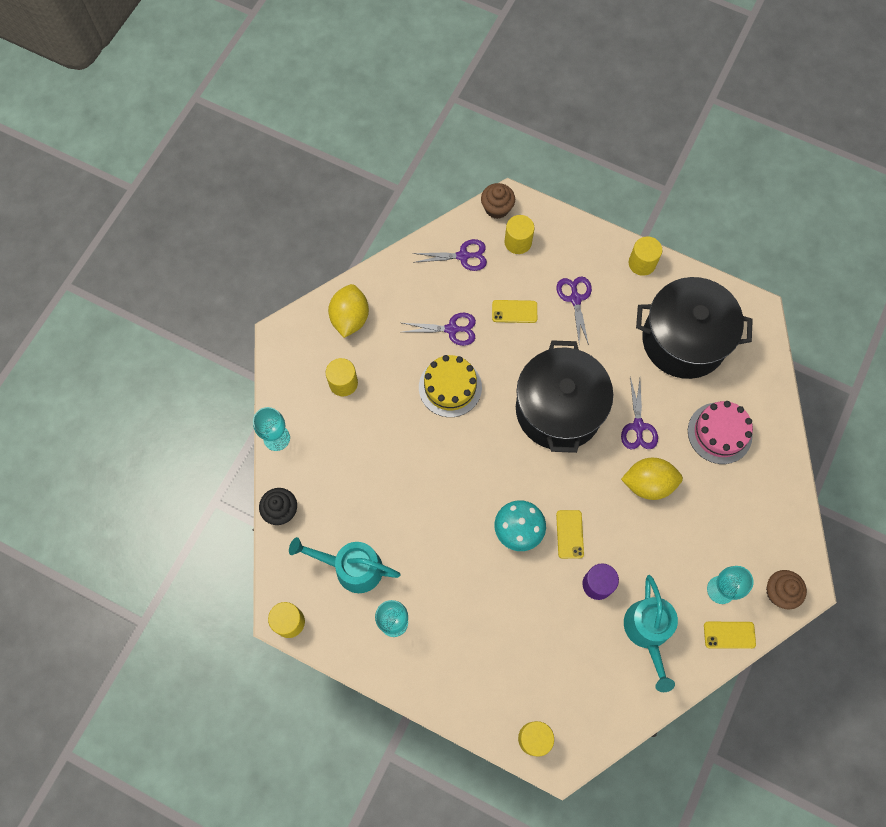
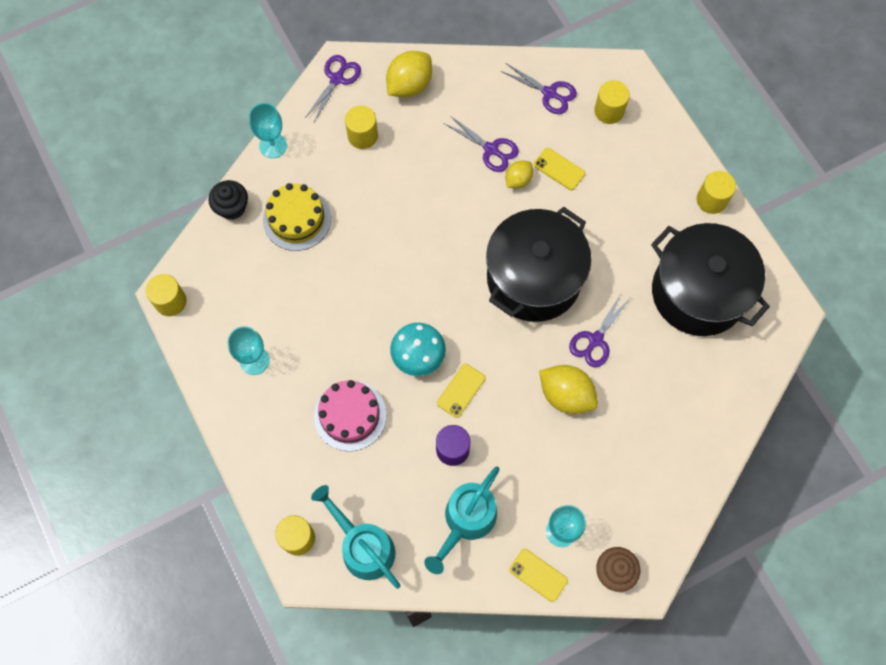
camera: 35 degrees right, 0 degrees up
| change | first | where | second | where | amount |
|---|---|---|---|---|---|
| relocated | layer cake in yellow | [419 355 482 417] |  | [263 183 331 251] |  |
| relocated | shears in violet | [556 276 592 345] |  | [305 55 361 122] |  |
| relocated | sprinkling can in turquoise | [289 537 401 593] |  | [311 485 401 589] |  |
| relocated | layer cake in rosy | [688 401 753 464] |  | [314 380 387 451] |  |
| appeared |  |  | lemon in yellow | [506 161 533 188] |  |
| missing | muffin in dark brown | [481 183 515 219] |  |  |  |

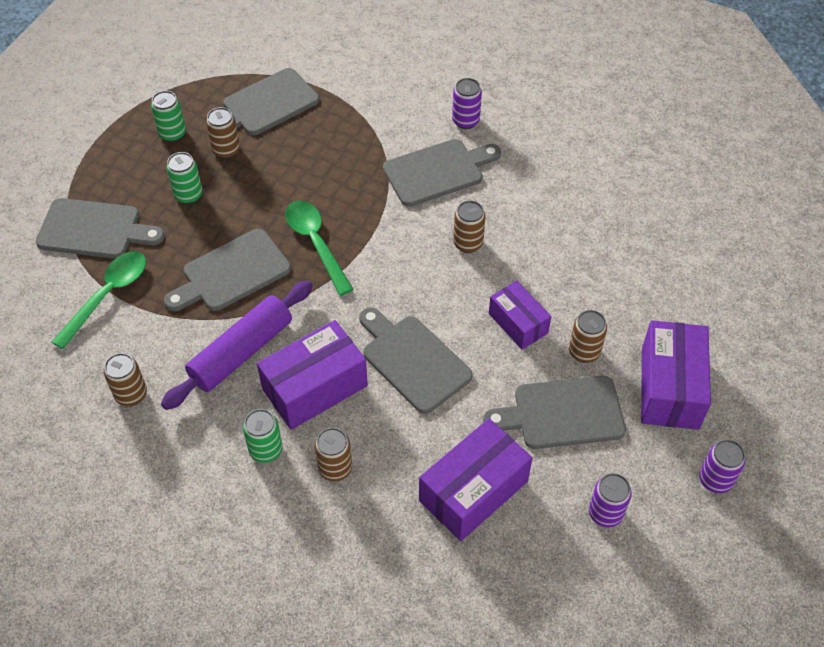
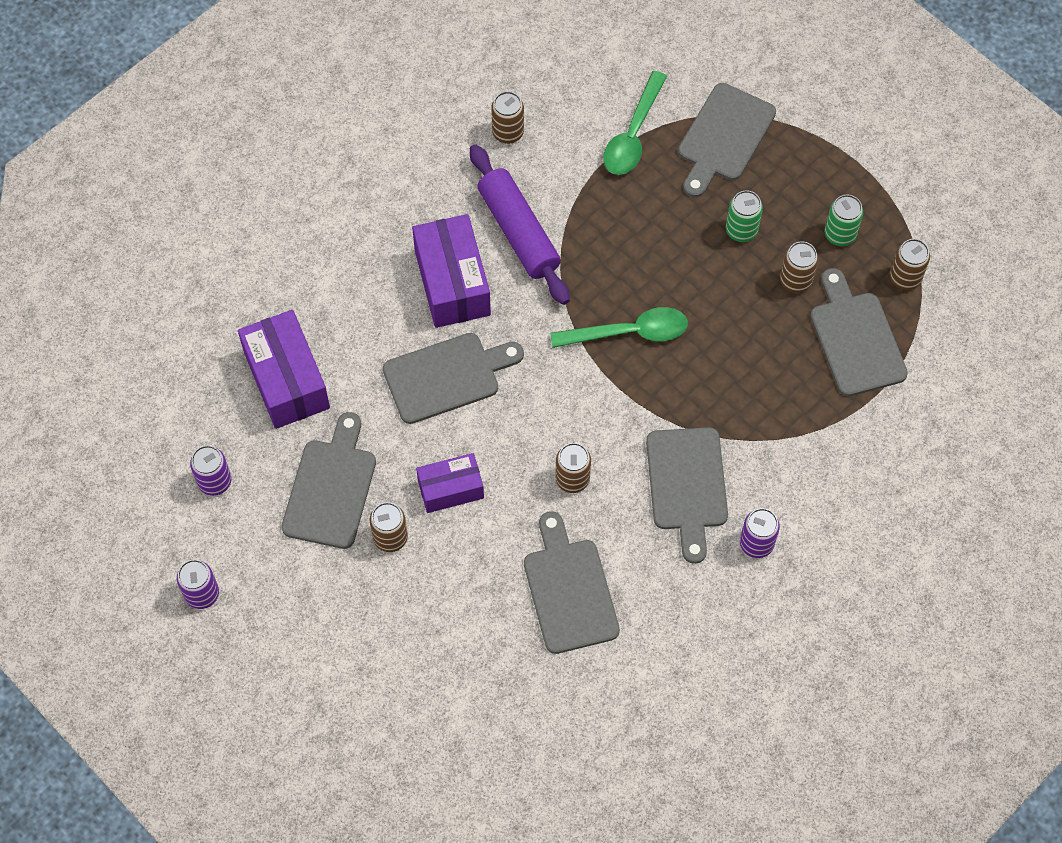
camera: 110 degrees right, 10 degrees up
| change | first | where | second | where | amount |
|---|---|---|---|---|---|
| relocated | cutting board in ash-grey | [164 229 291 311] |  | [524 511 620 654] |  |
| spun | spoon in emerald | [52 251 146 349] |  | [603 71 667 175] | 60 degrees clockwise |
| relocated | soda can in dark brown | [315 428 352 481] |  | [890 239 930 290] |  |
| missing | soda can in emerald | [243 409 283 463] |  |  |  |
| missing | parcel in violet | [641 321 711 430] |  |  |  |

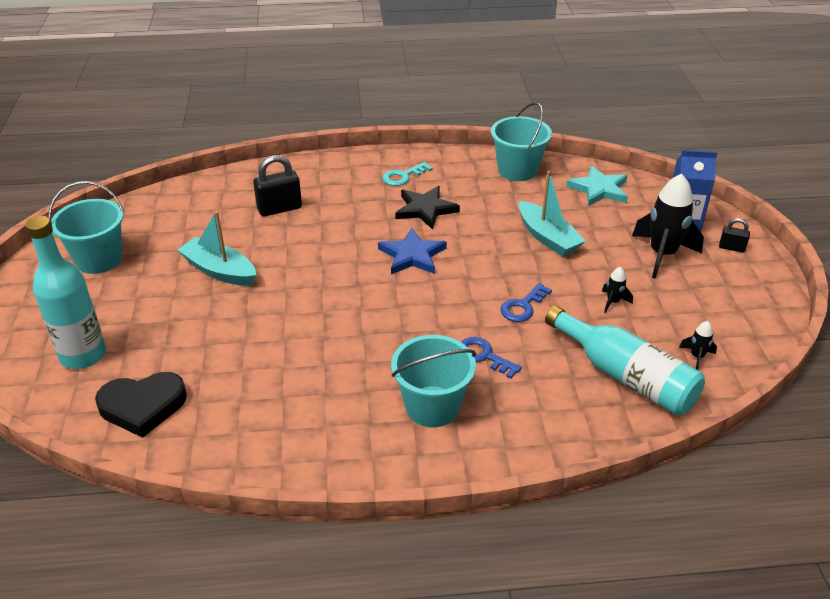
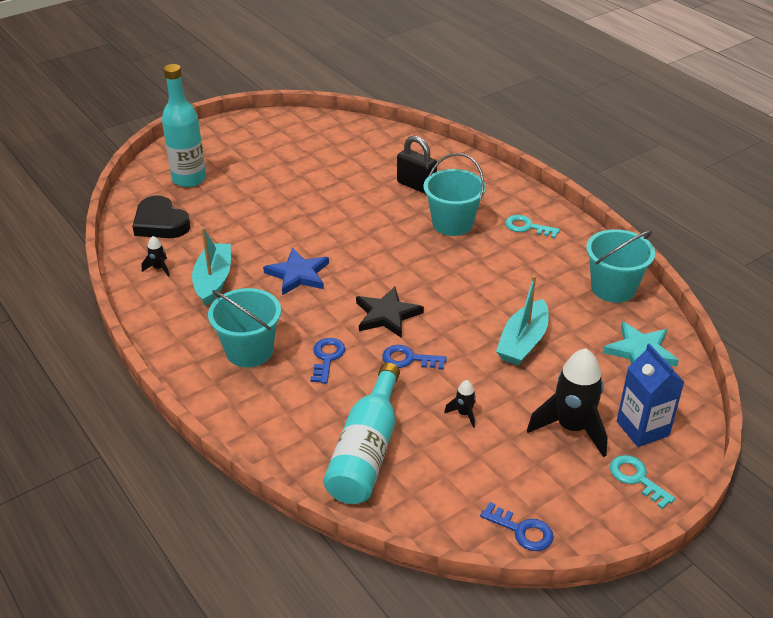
camera: 60 degrees right, 0 degrees up
| change | first | where | second | where | amount |
|---|---|---|---|---|---|
| relocated | toy rocket in black | [679 321 717 370] |  | [142 236 170 277] |  |
| relocated | sailboat in turquoise | [178 211 256 286] |  | [192 227 231 306] |  |
| relocated | star shape in blue | [378 228 447 274] |  | [263 248 329 296] |  |
| relocated | star shape in black | [395 186 460 229] |  | [356 286 424 338] |  |
| relocated | bucket in turquoise | [48 181 124 274] |  | [423 153 486 236] |  |
| appeared |  |  | key in blue | [480 502 554 551] |  |
| exchanged | padlock in black | [719 218 750 253] | key in turquoise | [610 455 675 509] |  |

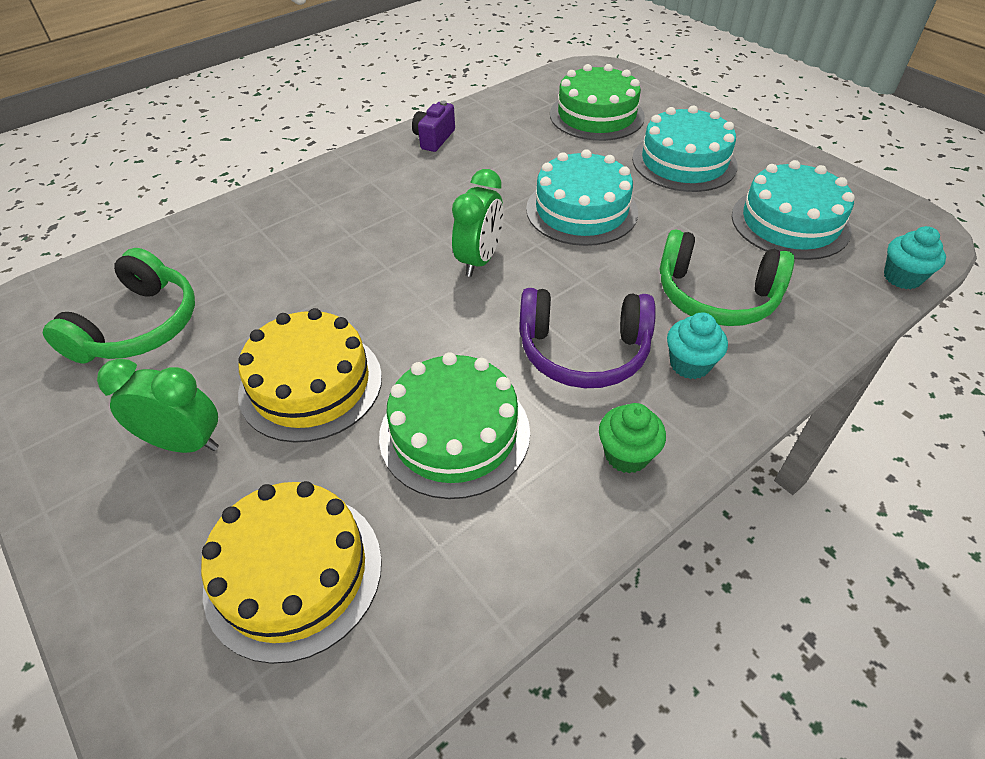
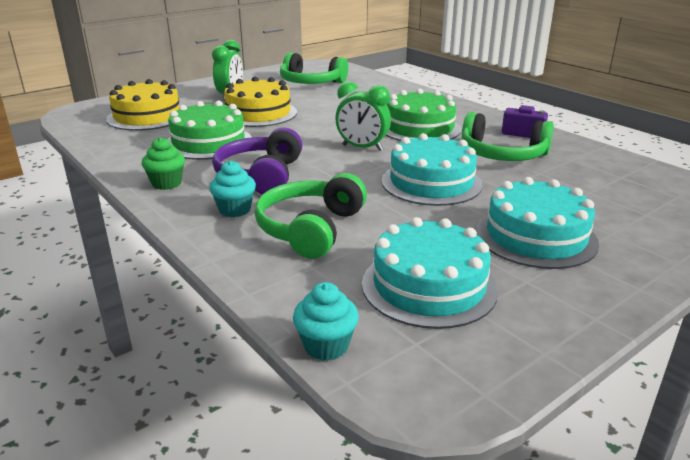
camera: 90 degrees right, 20 degrees down
| change | first | where | second | where | amount |
|---|---|---|---|---|---|
| relocated | layer cake in emerald | [550 64 645 141] |  | [386 89 461 141] |  |
| appeared |  |  | over-ear headphones in emerald | [462 112 554 161] |  |

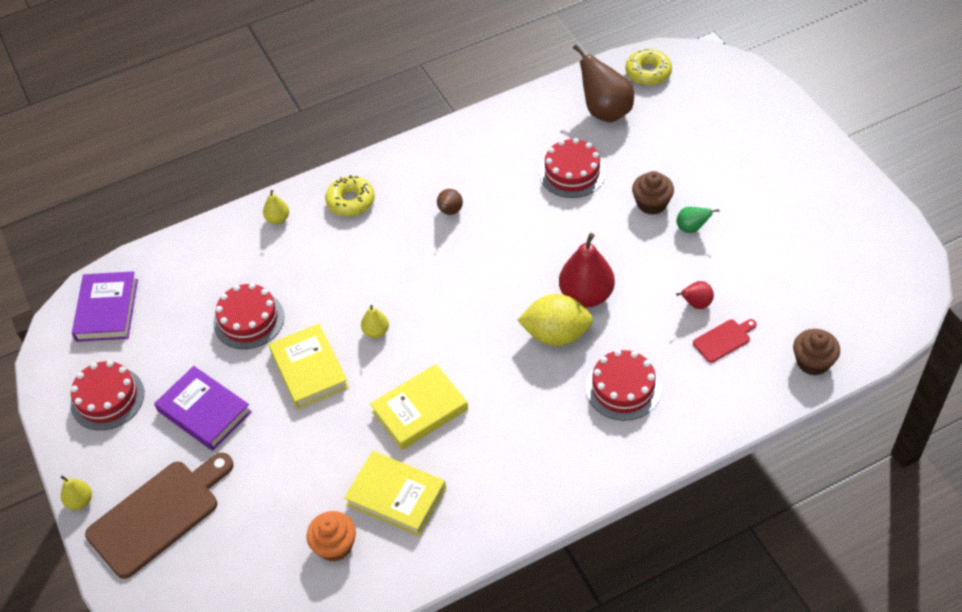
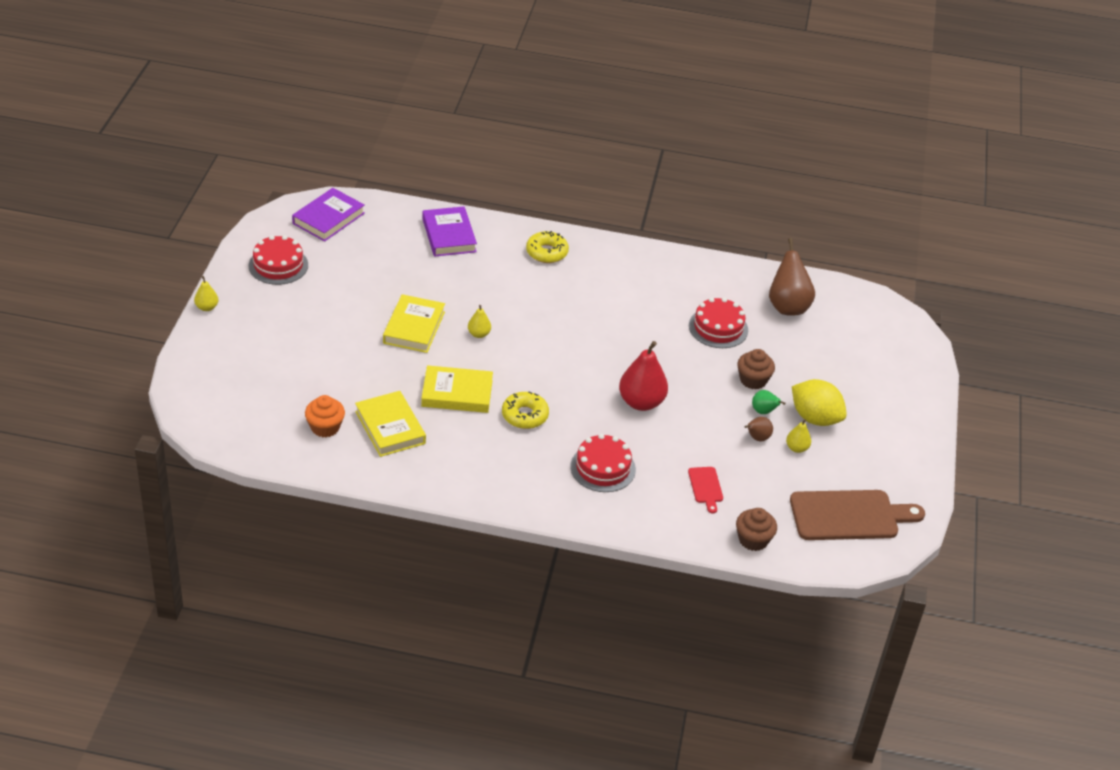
camera: 30 degrees right, 10 degrees down
| change | first | where | second | where | amount |
|---|---|---|---|---|---|
| relocated | hardcover in violet | [154 366 252 451] |  | [422 206 477 257] |  |
| relocated | donut in yellow | [625 48 672 86] |  | [502 392 549 429] |  |
| spun | cutting board in scarlet | [693 319 757 363] |  | [688 467 723 513] | 75 degrees clockwise |
| relocated | pear in dark brown | [437 189 463 215] |  | [745 417 773 441] |  |
| relocated | pear in yellow | [263 190 289 224] |  | [786 419 811 453] |  |
| relocated | cutting board in dark brown | [85 453 234 579] |  | [790 490 925 540] |  |
| relocated | lemon in yellow | [517 294 593 346] |  | [792 379 847 426] |  |
| missing | layer cake in scarlet | [213 283 284 349] |  |  |  |
| missing | pear in scarlet | [676 281 714 309] |  |  |  |

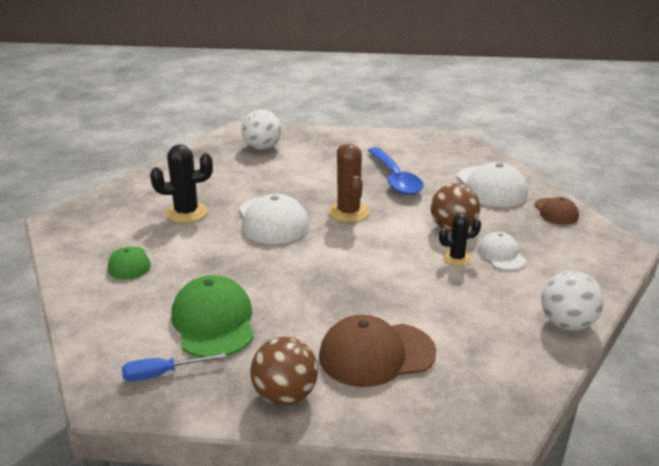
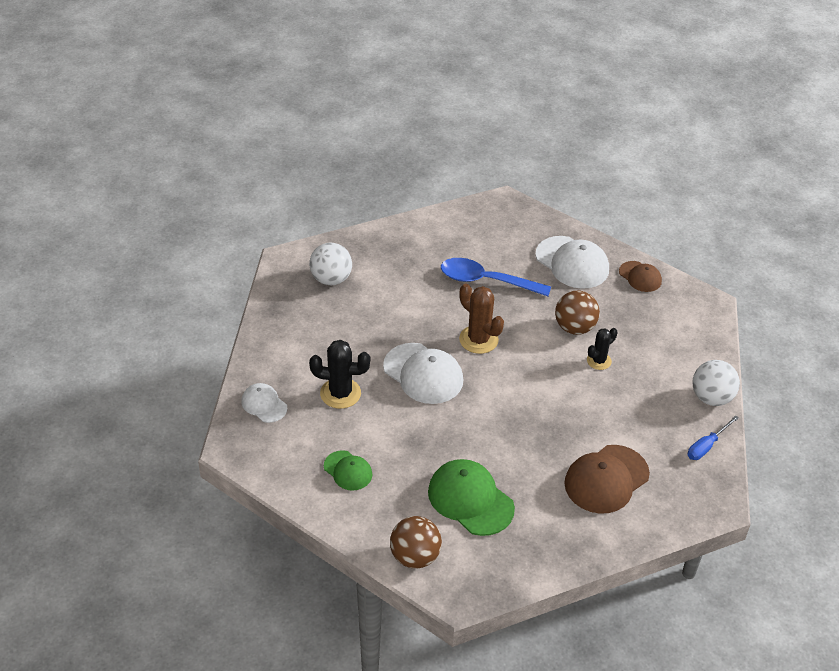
camera: 30 degrees left, 15 degrees up
| change | first | where | second | where | amount |
|---|---|---|---|---|---|
| relocated | cap in pure white | [478 232 526 270] |  | [241 383 287 423] |  |
| spun | saguaro cactus in black | [150 144 213 223] |  | [309 340 370 409] | 45 degrees clockwise |
| relocated | ball in dark brown | [250 337 318 405] |  | [390 516 442 569] |  |
| spun | spoon in blue | [368 147 424 195] |  | [441 258 551 296] | 150 degrees clockwise |
| relocated | hand screwdriver in blue | [122 353 226 381] |  | [688 415 739 460] |  |

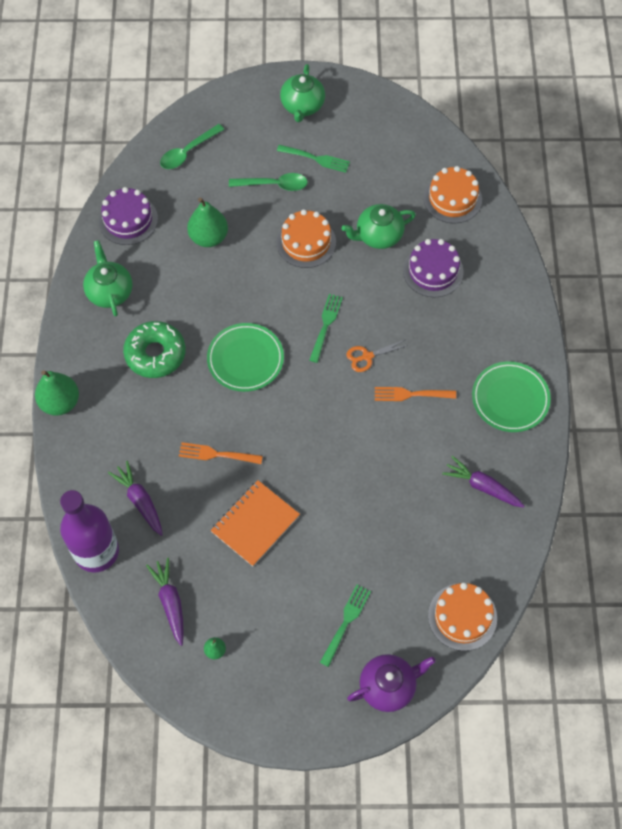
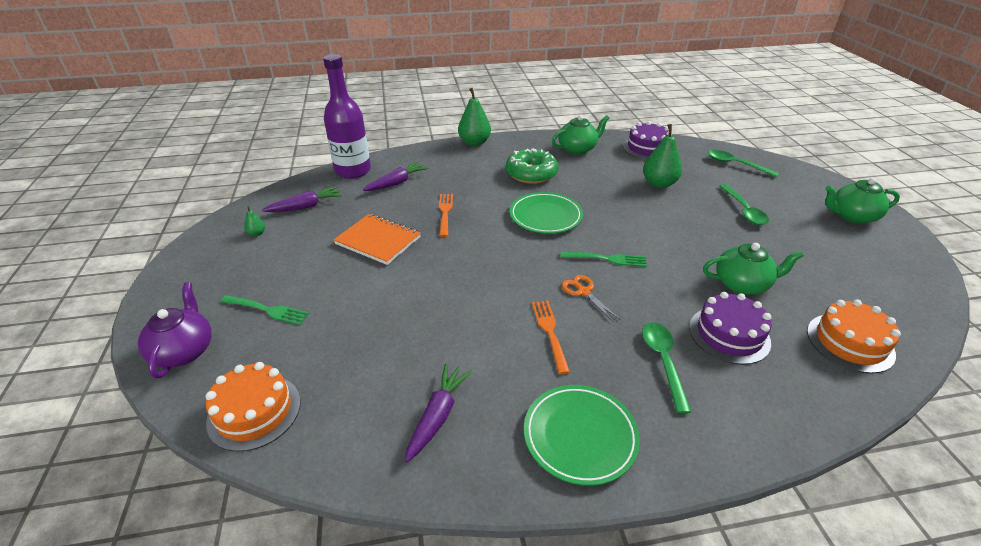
camera: 80 degrees right, 25 degrees down
| change | first | where | second | where | amount |
|---|---|---|---|---|---|
| spun | tea pot in violet | [347 654 436 712] |  | [138 282 211 378] | 150 degrees counterclockwise |
| appeared |  |  | spoon in emerald | [642 322 691 414] |  |
| spun | tea pot in emerald | [342 204 416 249] |  | [703 243 804 295] | 120 degrees clockwise |
| missing | layer cake in orange | [276 209 336 268] |  |  |  |
| missing | table fork in emerald | [277 145 350 173] |  |  |  |

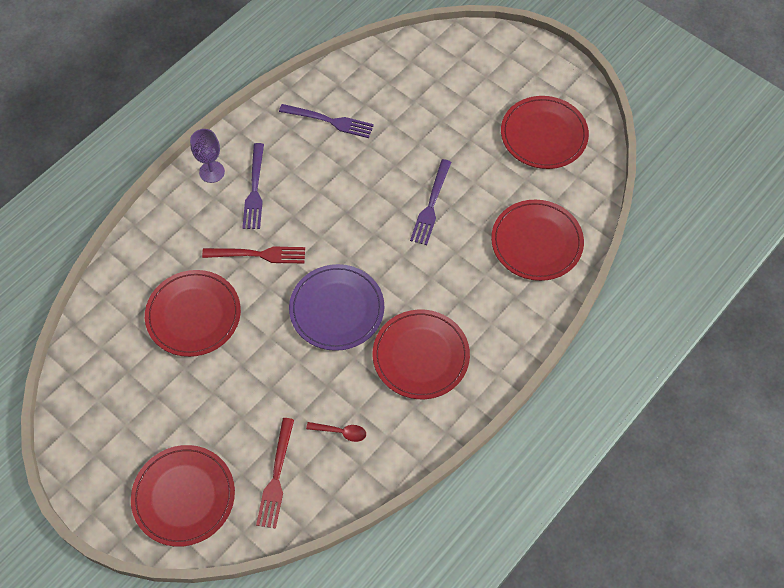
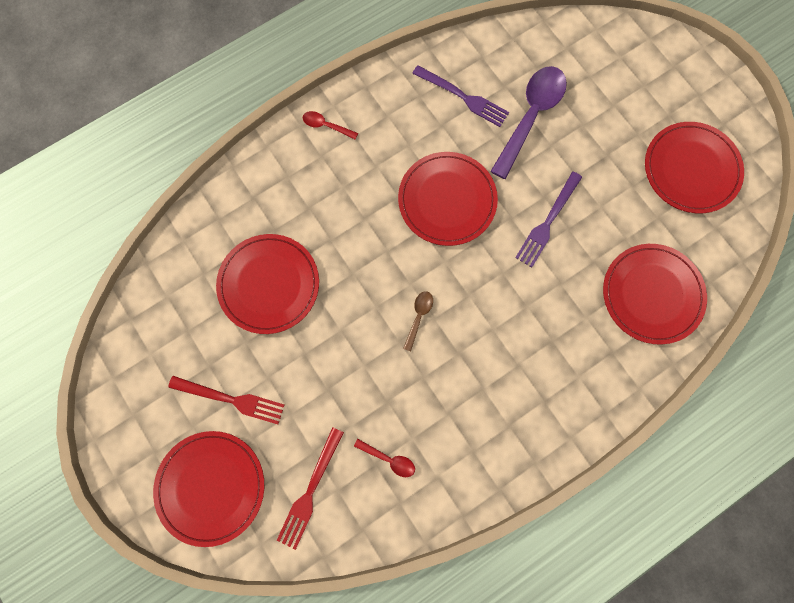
camera: 15 degrees right, 15 degrees up
| change | first | where | second | where | amount |
|---|---|---|---|---|---|
| relocated | table fork in scarlet | [202 247 305 263] |  | [168 376 284 424] |  |
| exchanged | wine glass in violet | [190 129 225 183] | spoon in scarlet | [303 111 358 140] |  |
| relocated | plate in scarlet | [373 310 470 399] |  | [398 152 498 246] |  |
| exchanged | plate in violet | [289 264 384 351] | spoon in dark brown | [403 291 433 352] |  |
| appeared |  |  | spoon in violet | [490 66 567 179] |  |
| missing | table fork in violet | [242 143 264 229] |  |  |  |

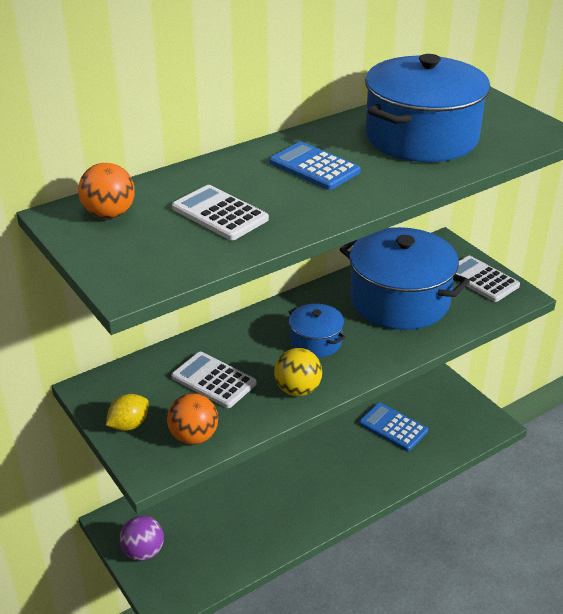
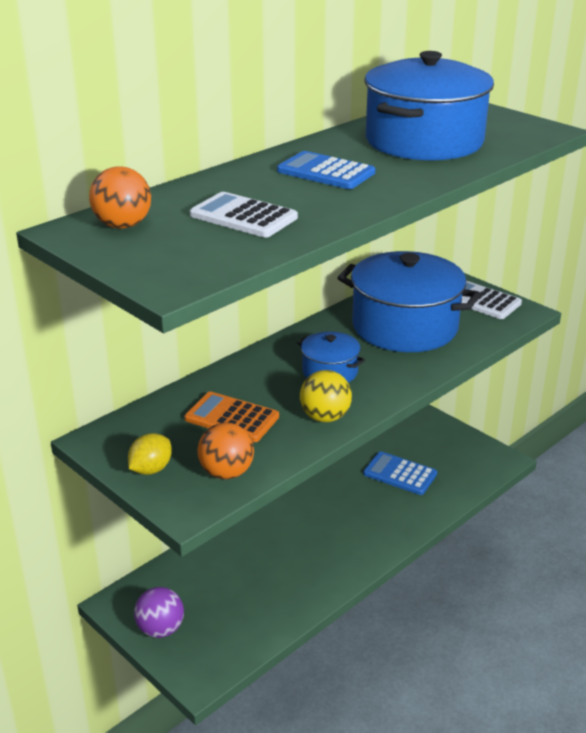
camera: 10 degrees left, 5 degrees down
| change | first | where | second | where | amount |
|---|---|---|---|---|---|
| colour | calculator in pure white | [171 352 256 408] | calculator in orange | [184 392 279 442] |  |

